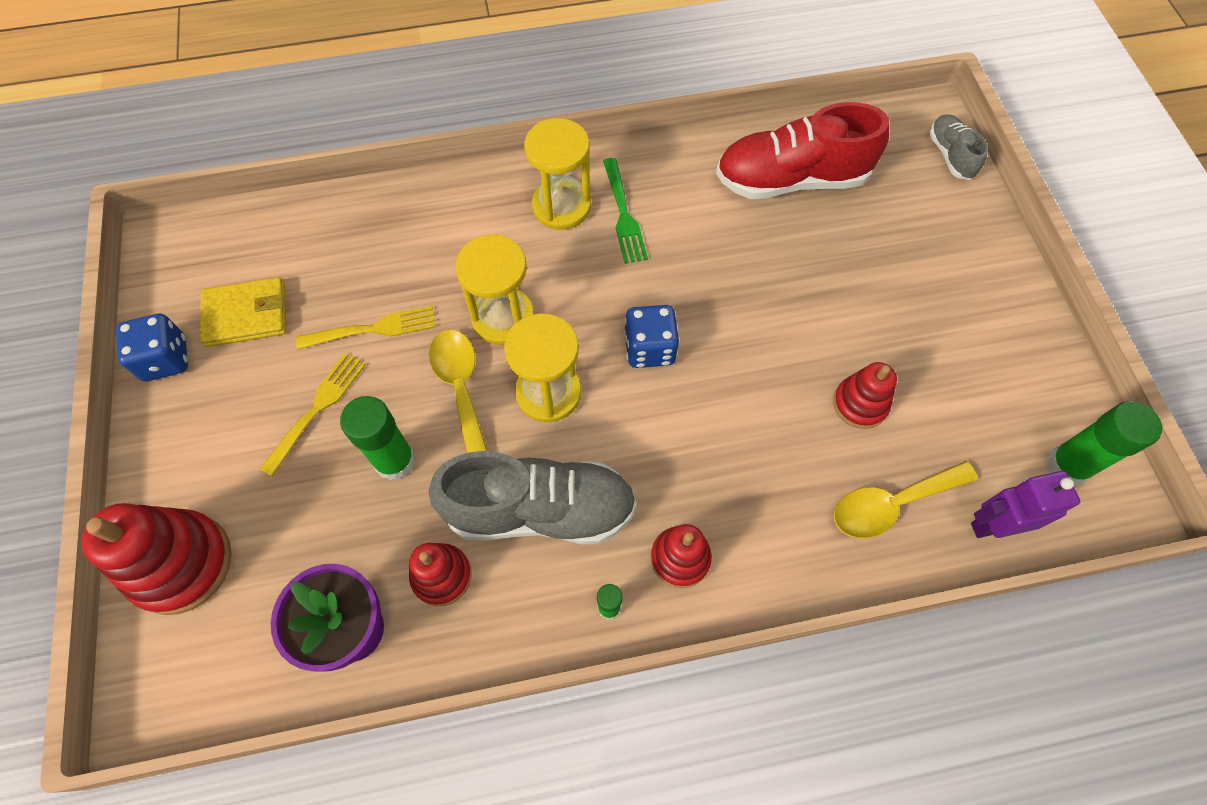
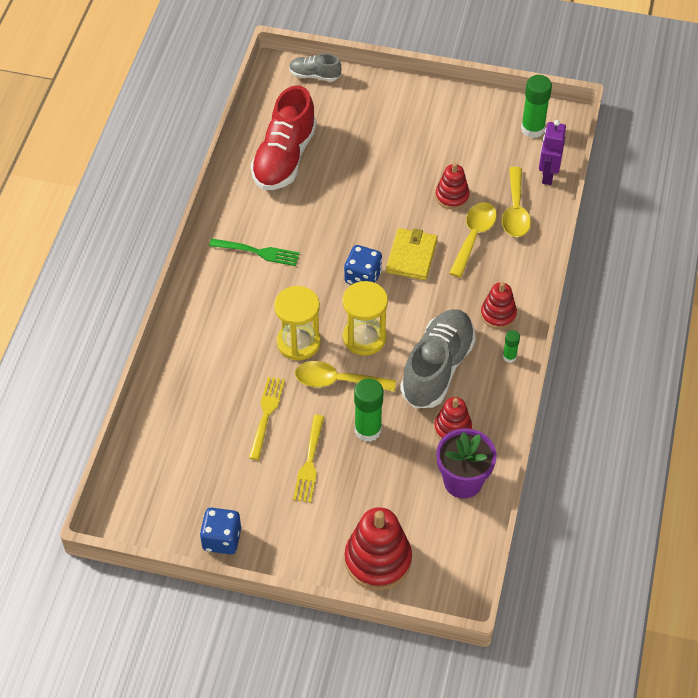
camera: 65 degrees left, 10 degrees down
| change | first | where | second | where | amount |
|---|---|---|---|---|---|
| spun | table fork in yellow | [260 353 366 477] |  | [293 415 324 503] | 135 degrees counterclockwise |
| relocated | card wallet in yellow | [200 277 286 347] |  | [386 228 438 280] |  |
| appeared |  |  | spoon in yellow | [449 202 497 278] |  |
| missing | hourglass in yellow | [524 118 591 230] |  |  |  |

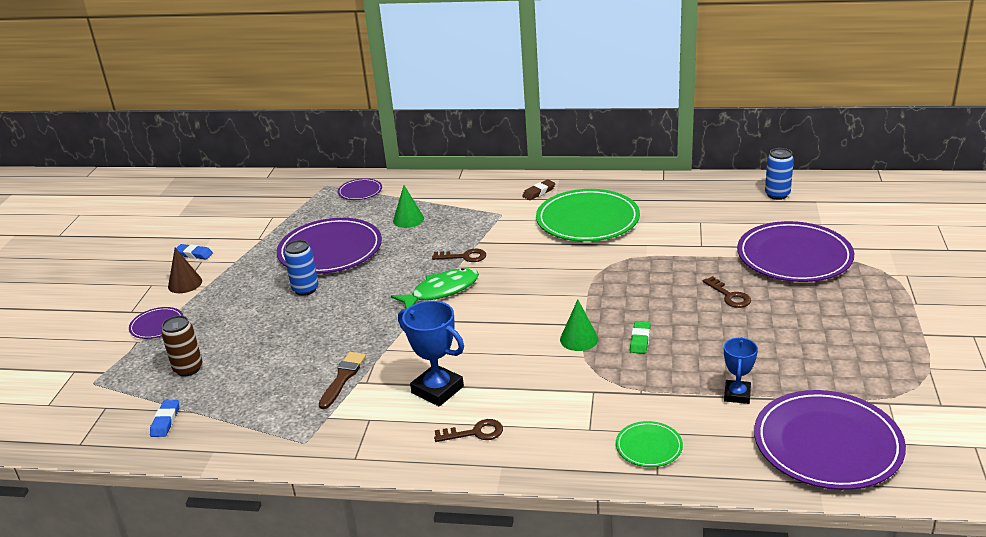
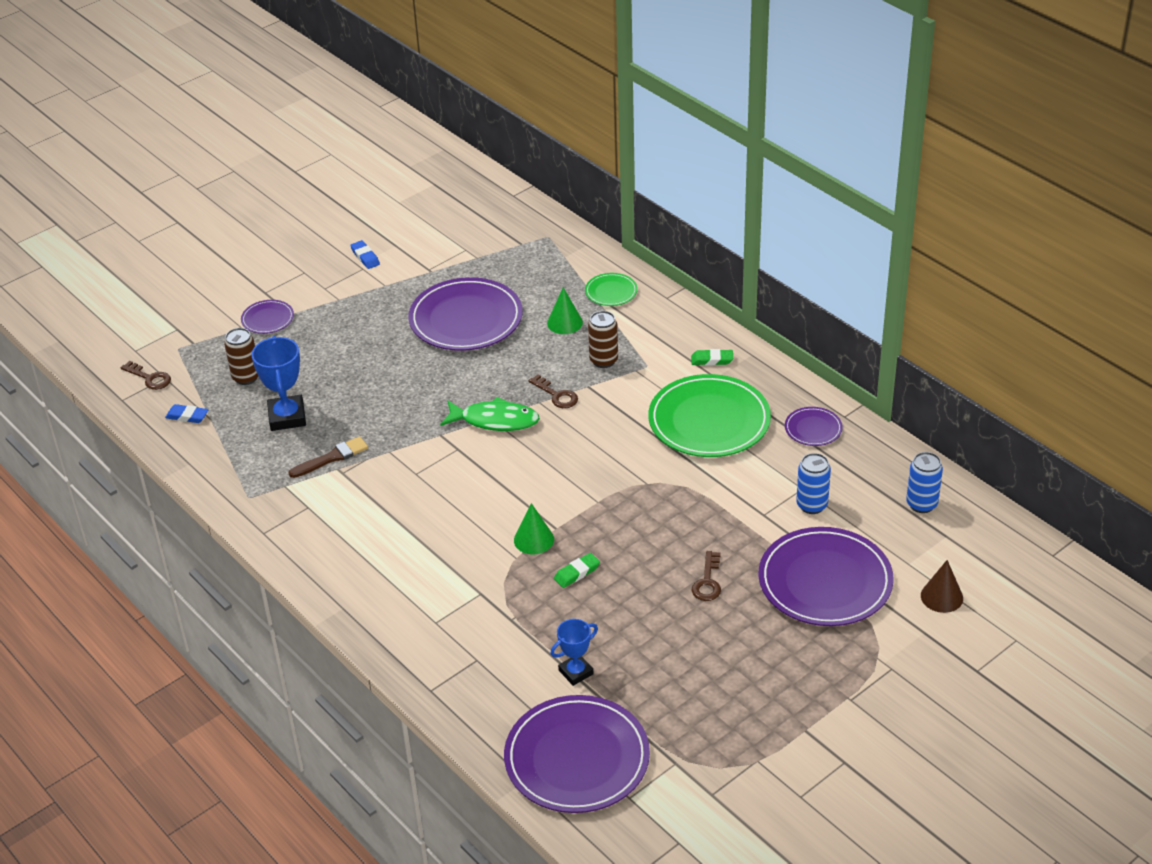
camera: 40 degrees right, 10 degrees up
| change | first | where | second | where | amount |
|---|---|---|---|---|---|
| relocated | key in dark brown | [434 419 503 442] |  | [121 361 171 390] |  |
| spun | eraser in blue | [150 400 179 437] |  | [165 404 208 423] | 60 degrees clockwise |
| relocated | trophy in blue | [398 301 464 406] |  | [251 336 306 431] |  |
| relocated | plate in emerald | [616 421 683 467] |  | [585 273 638 306] |  |
| appeared |  |  | soda can in dark brown | [588 311 618 368] |  |
| colour | eraser in dark brown | [522 180 555 200] | eraser in emerald | [691 349 733 365] |  |
| relocated | plate in violet | [338 178 382 200] |  | [785 407 843 446] |  |
| relocated | soda can in blue | [284 240 318 296] |  | [796 453 831 514] |  |
| relocated | cone in dark brown | [168 248 202 293] |  | [921 560 963 613] |  |

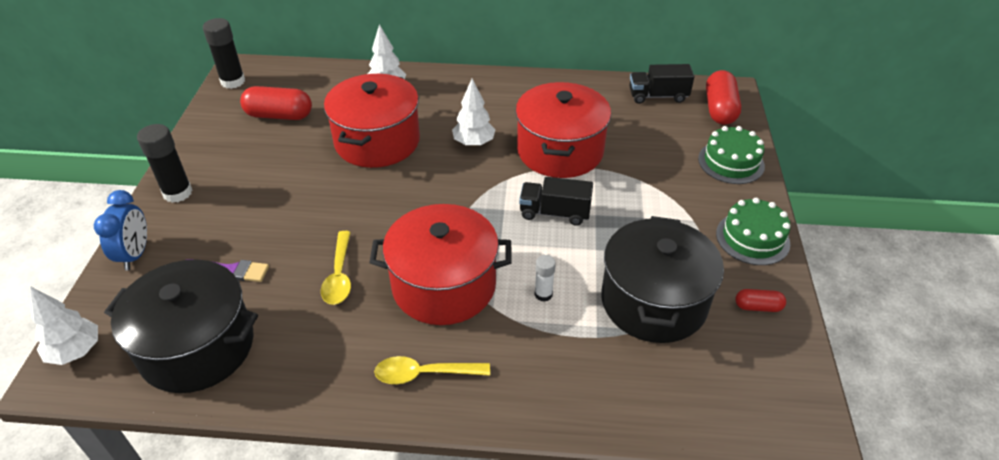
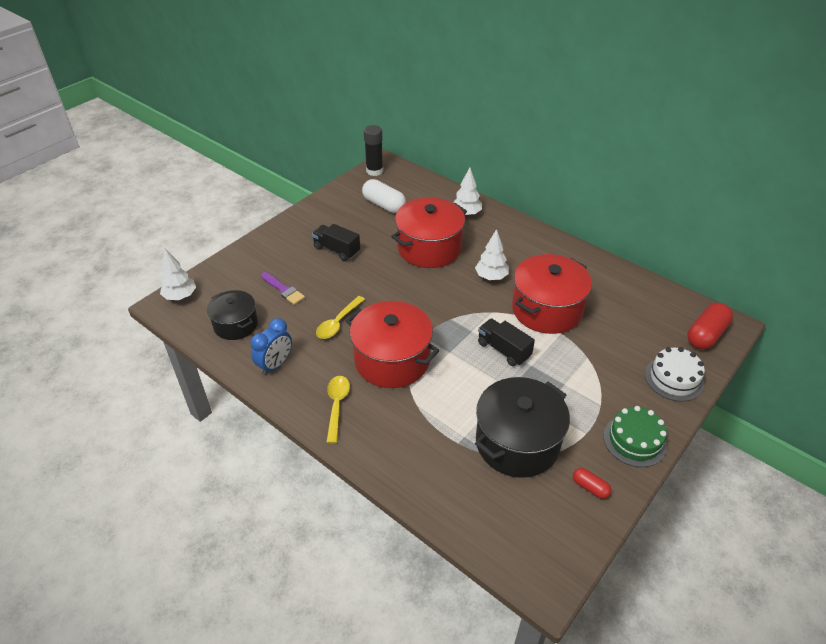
camera: 35 degrees right, 0 degrees up
| change | first | where | second | where | amount |
|---|---|---|---|---|---|
| size | pot in black | [104 259 258 393] |  | [207 290 258 340] | x0.61 |
| relocated | bedside clock in blue | [94 190 147 271] |  | [251 318 292 375] |  |
| relocated | truck in black | [629 64 694 104] |  | [312 224 360 261] |  |
| spun | spoon in yellow | [374 356 490 384] |  | [327 376 350 443] | 60 degrees clockwise |
| colour | capsule in scarlet | [240 86 312 120] | capsule in pure white | [362 179 406 213] |  |
| colour | layer cake in emerald | [698 126 765 184] | layer cake in pure white | [645 347 705 402] |  |
| missing | glue stick in black | [137 124 193 203] |  |  |  |
| missing | glue stick in pure white | [535 255 556 302] |  |  |  |

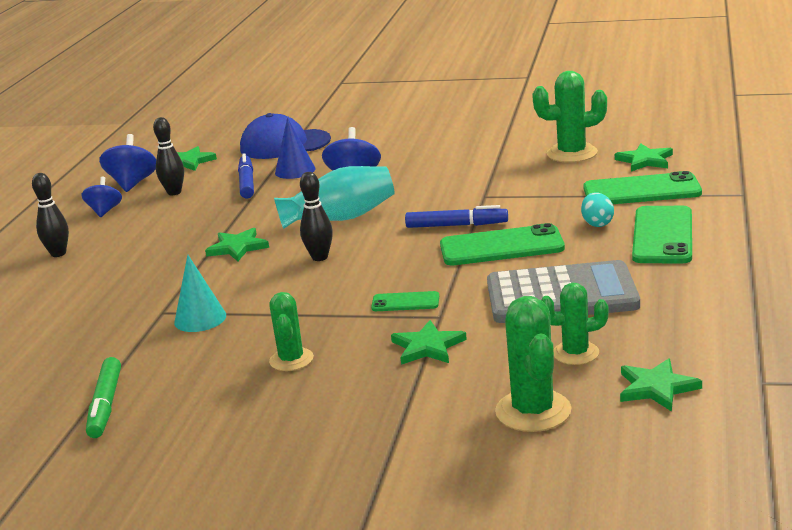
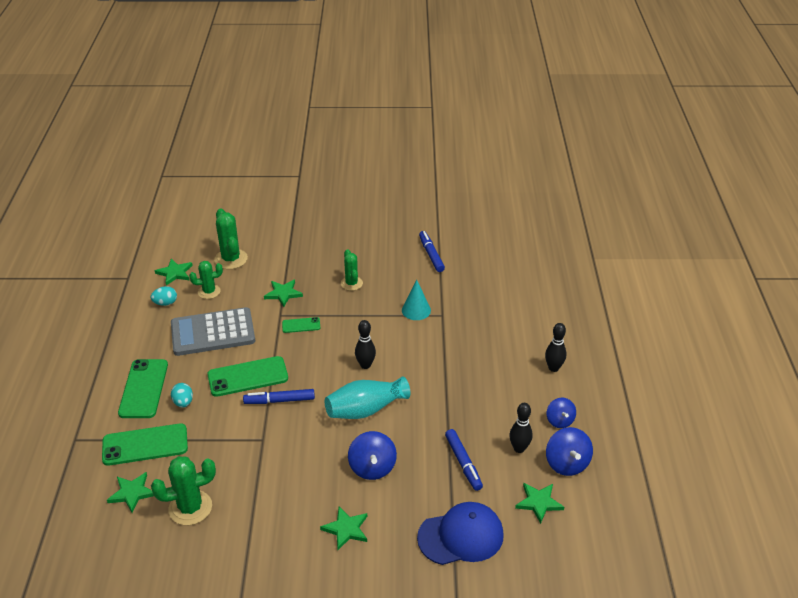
camera: 165 degrees right, 15 degrees up
| change | first | where | second | where | amount |
|---|---|---|---|---|---|
| appeared |  |  | toy egg in turquoise | [151 286 177 306] |  |
| relocated | star shape in emerald | [205 228 269 261] |  | [320 507 367 550] |  |
| colour | marker in emerald | [86 357 121 438] | marker in blue | [419 231 445 272] |  |
| missing | cone in blue | [275 118 316 179] |  |  |  |

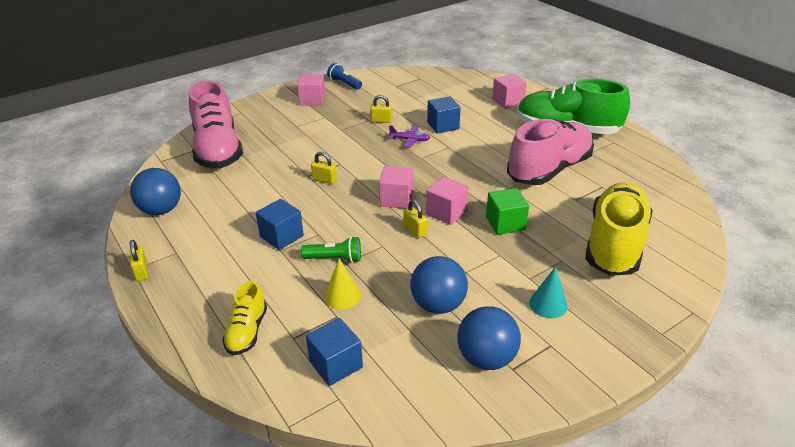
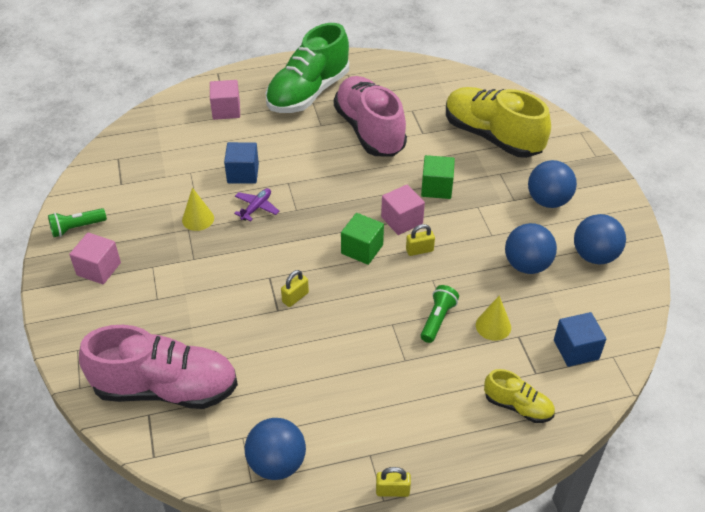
camera: 70 degrees left, 10 degrees up
| change | first | where | second | where | amount |
|---|---|---|---|---|---|
| colour | flashlight in blue | [327 63 362 90] | flashlight in emerald | [48 208 107 237] |  |
| exchanged | padlock in yellow | [370 95 392 123] | cone in yellow | [182 188 214 231] |  |
| colour | cube in rosy | [379 166 413 209] | cube in emerald | [341 213 384 265] |  |
| exchanged | cone in turquoise | [529 266 568 319] | ball in blue | [528 160 577 208] |  |
| missing | cube in blue | [256 199 304 250] |  |  |  |

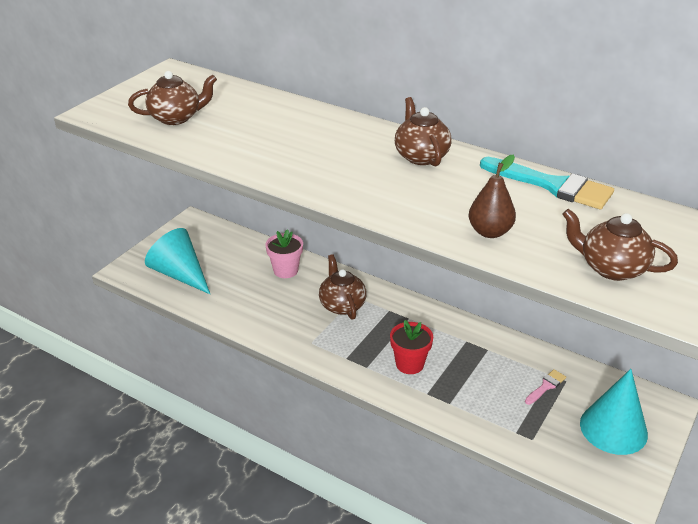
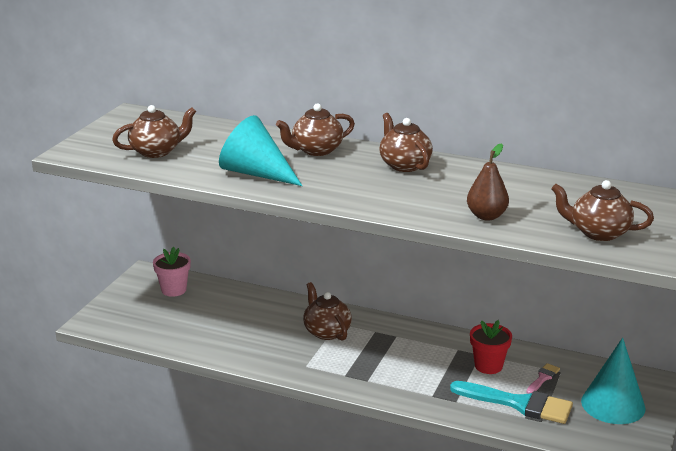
camera: 10 degrees left, 10 degrees down
| change | first | where | second | where | amount |
|---|---|---|---|---|---|
| relocated | flower pot in rosy | [265 229 303 278] |  | [153 247 191 297] |  |
| relocated | cone in turquoise | [145 228 210 294] |  | [219 115 302 186] |  |
| appeared |  |  | tea pot in dark brown | [276 103 355 156] |  |
| relocated | paintbrush in turquoise | [480 157 614 209] |  | [450 381 573 424] |  |
| relocated | flower pot in scarlet | [390 320 433 374] |  | [470 320 512 374] |  |

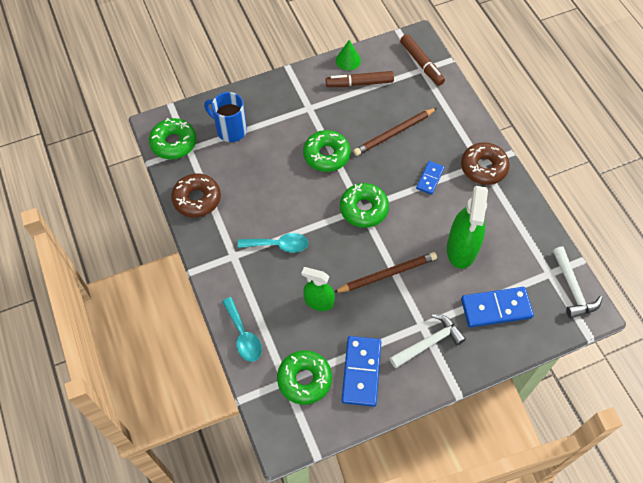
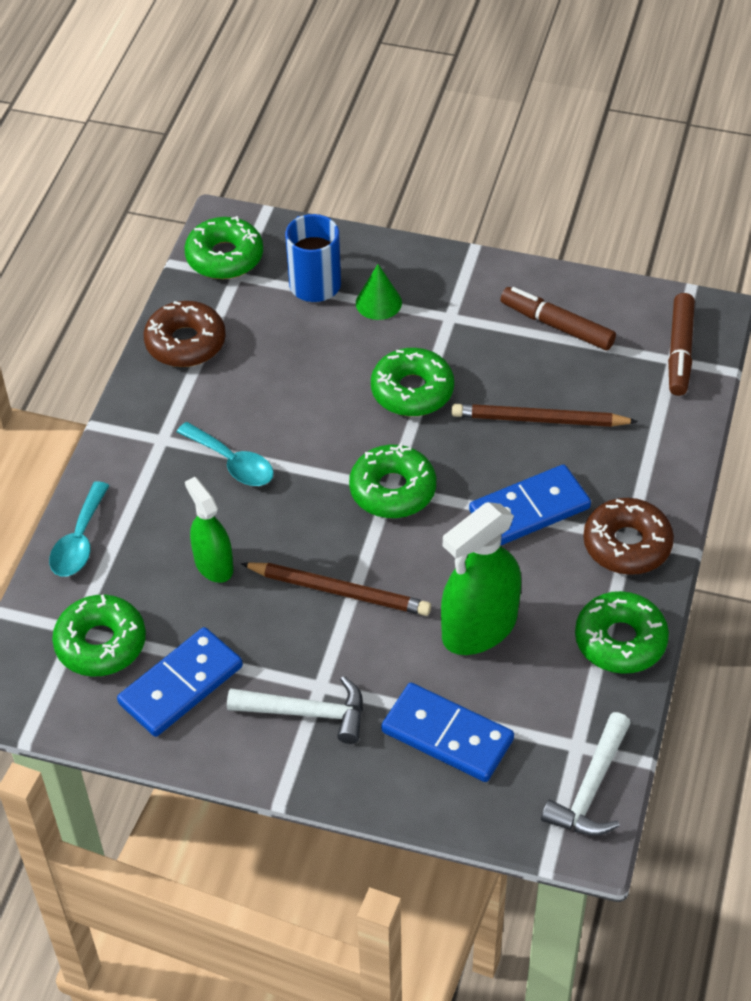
camera: 40 degrees right, 10 degrees down
| change | first | where | second | where | amount |
|---|---|---|---|---|---|
| relocated | cone in emerald | [336 40 361 71] |  | [356 264 402 320] |  |
| size | domino in blue | [416 161 445 195] |  | [469 464 591 545] | x1.73 |
| appeared |  |  | donut in emerald | [575 591 669 674] |  |

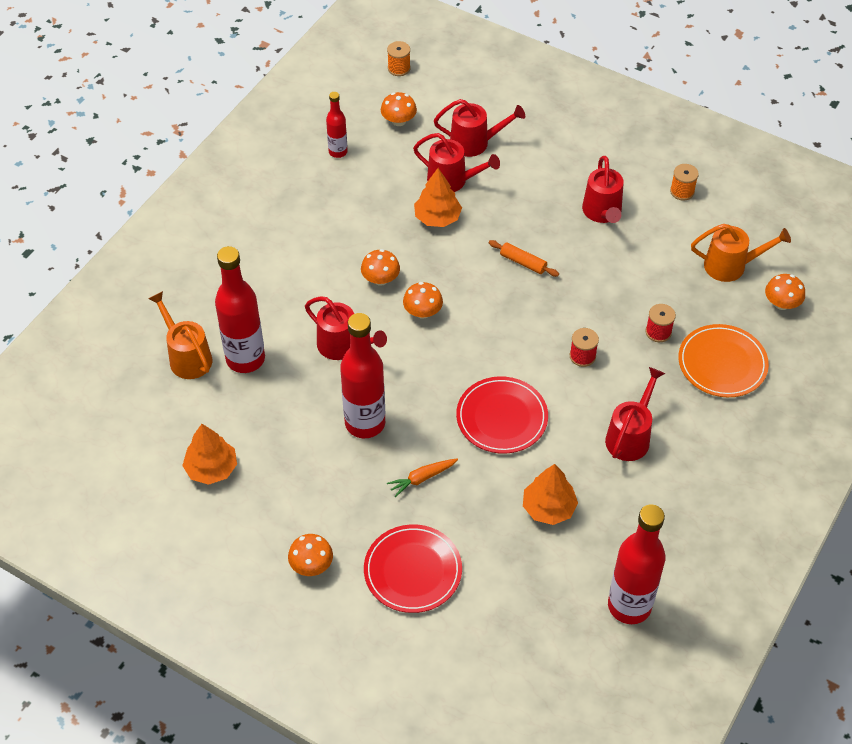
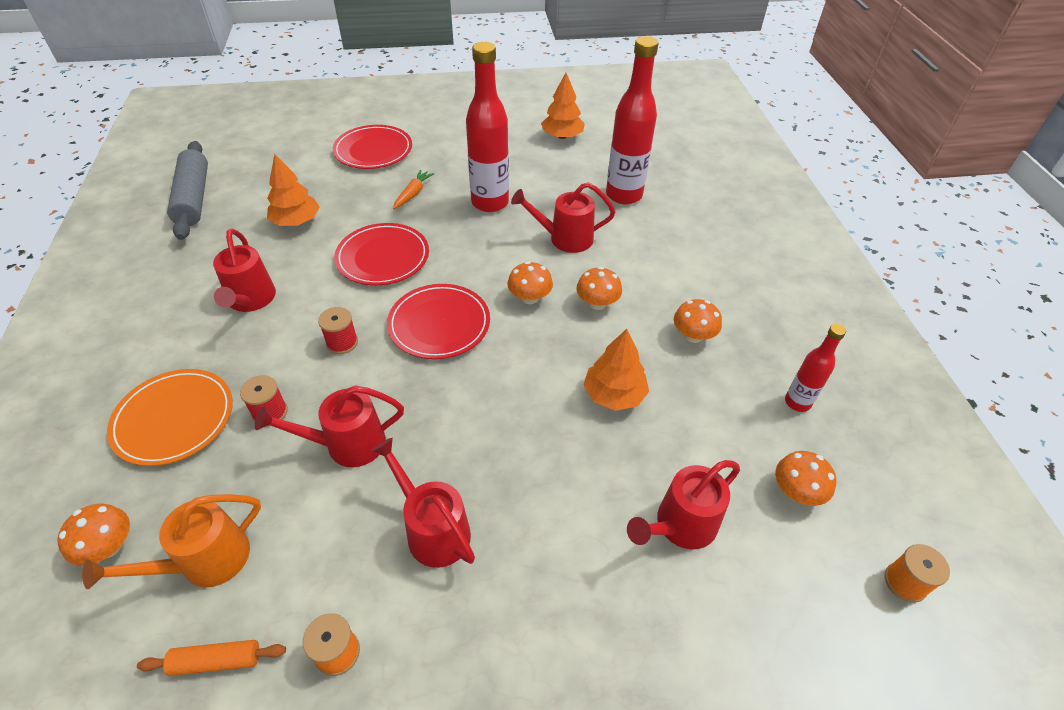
camera: 140 degrees right, 5 degrees down
| change | first | where | second | where | amount |
|---|---|---|---|---|---|
| relocated | dough roller in orange | [489 240 559 277] |  | [137 640 286 676] |  |
| exchanged | drink bottle in scarlet | [608 504 666 624] | dough roller in ash-grey | [167 141 208 240] |  |
| relocated | sprinkling can in scarlet | [413 133 500 192] |  | [255 386 404 467] |  |
| appeared |  |  | plate in scarlet | [387 284 490 359] |  |
| relocated | mushroom in orange | [288 534 333 576] |  | [674 299 722 343] |  |
| missing | sprinkling can in orange | [149 291 212 379] |  |  |  |

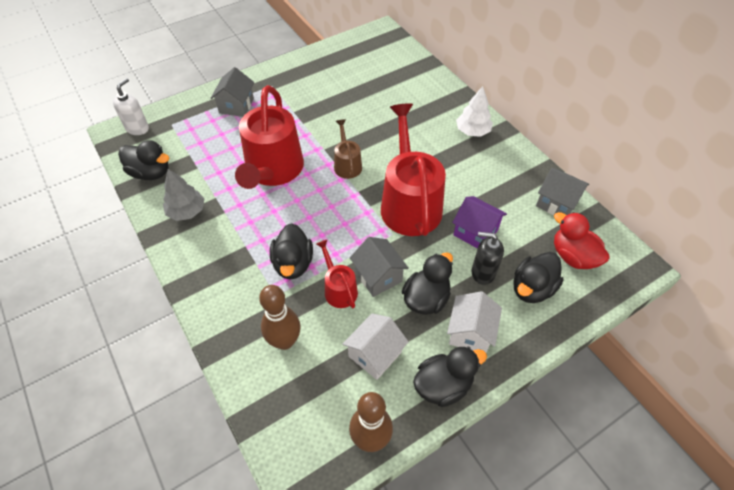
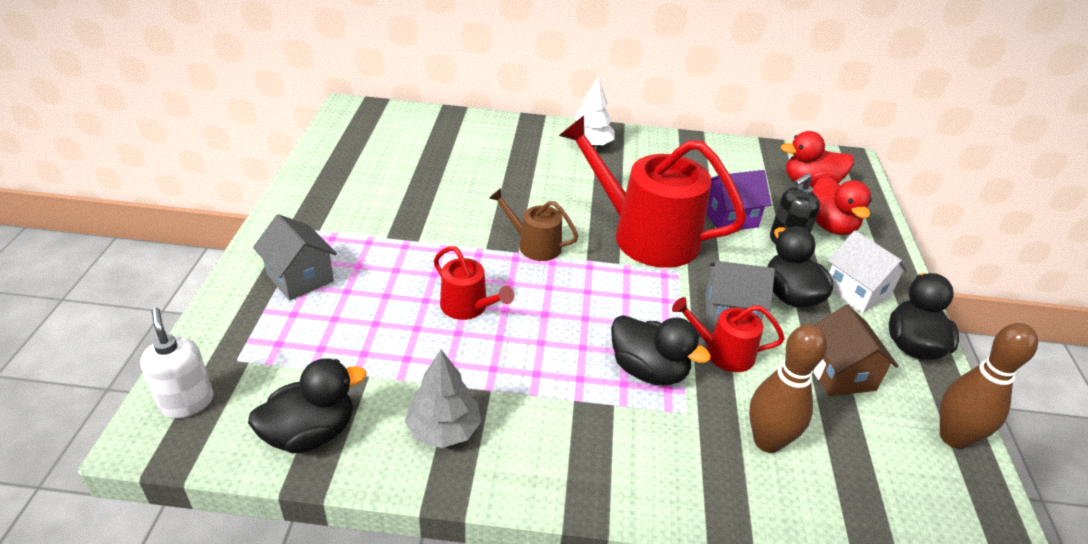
camera: 55 degrees left, 15 degrees down
| change | first | where | second | where | amount |
|---|---|---|---|---|---|
| size | sprinkling can in scarlet | [235 85 304 189] |  | [434 246 514 320] | x0.48 |
| colour | toy duck in black | [514 252 564 303] | toy duck in scarlet | [812 176 872 235] |  |
| colour | cottage in pure white | [342 313 409 380] | cottage in dark brown | [813 304 899 396] |  |
| missing | cottage in ash-grey | [536 168 589 215] |  |  |  |

